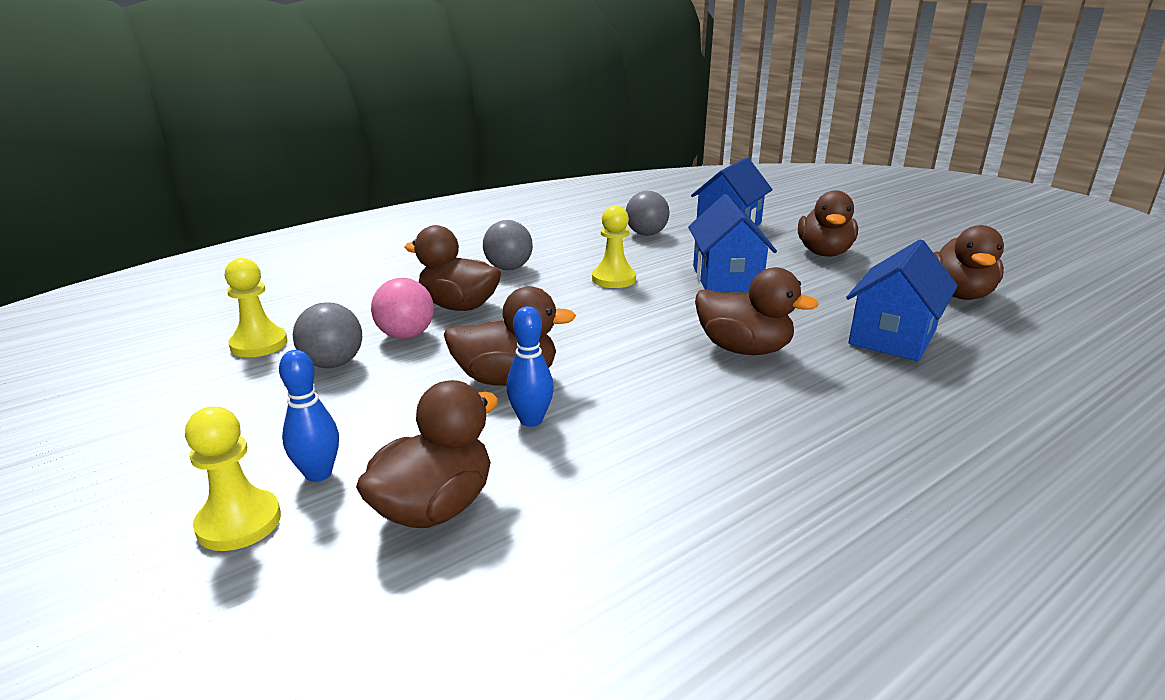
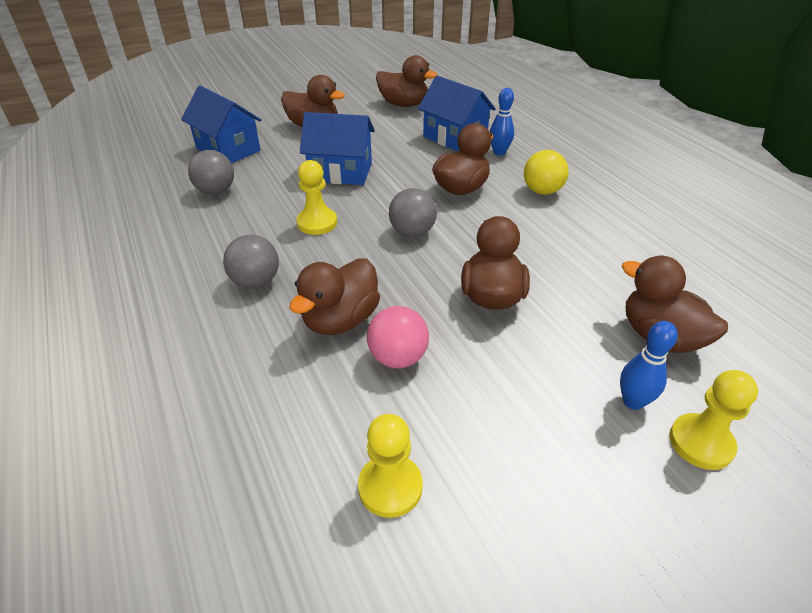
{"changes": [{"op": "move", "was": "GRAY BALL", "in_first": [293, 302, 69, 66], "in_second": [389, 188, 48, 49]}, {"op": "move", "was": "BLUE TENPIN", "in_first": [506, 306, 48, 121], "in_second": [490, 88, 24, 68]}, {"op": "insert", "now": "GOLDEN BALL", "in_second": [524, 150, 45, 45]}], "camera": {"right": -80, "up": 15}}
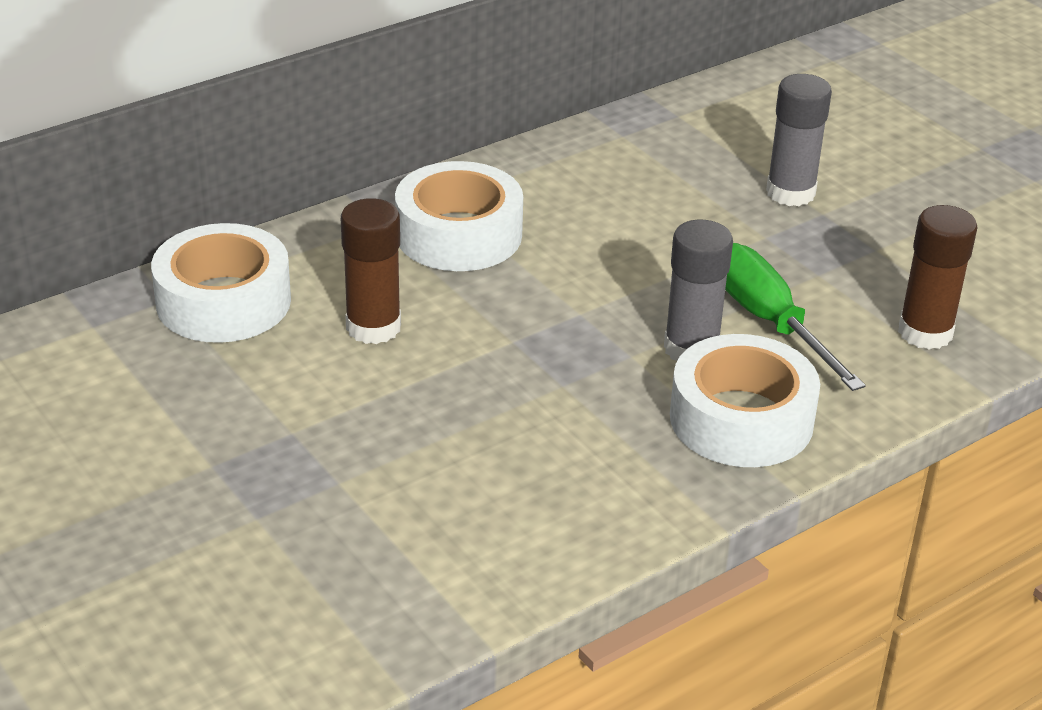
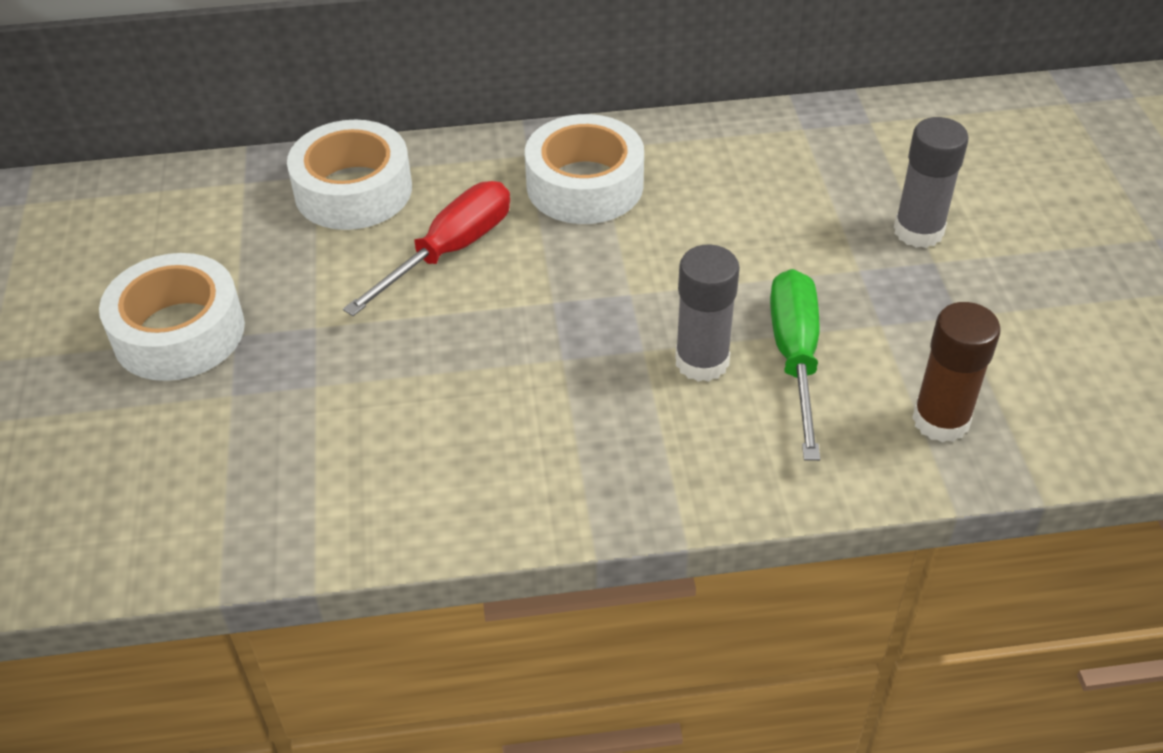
{"changes": [{"op": "replace", "was": "BROWN GLUE STICK", "now": "SCARLET HAND SCREWDRIVER", "in_first": [341, 198, 60, 146], "in_second": [343, 181, 167, 135]}, {"op": "move", "was": "SNOW-WHITE ROLL OF TAPE", "in_first": [670, 334, 150, 133], "in_second": [99, 253, 146, 128]}], "camera": {"right": 30, "up": 10}}
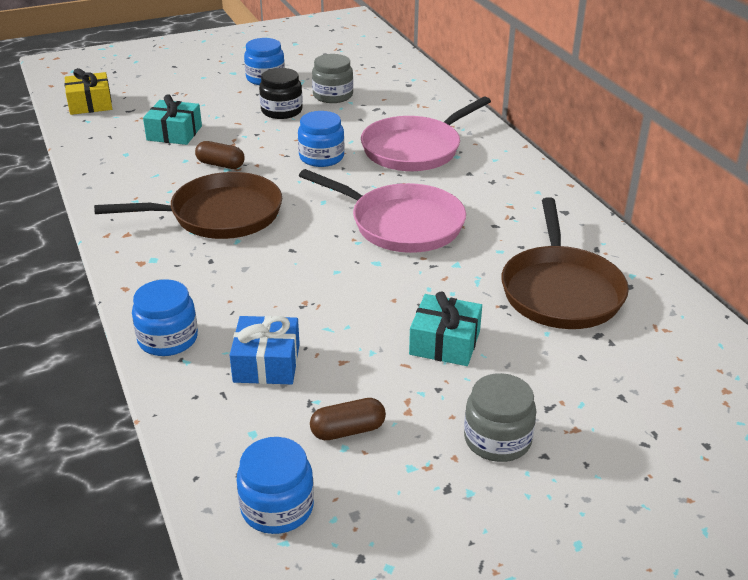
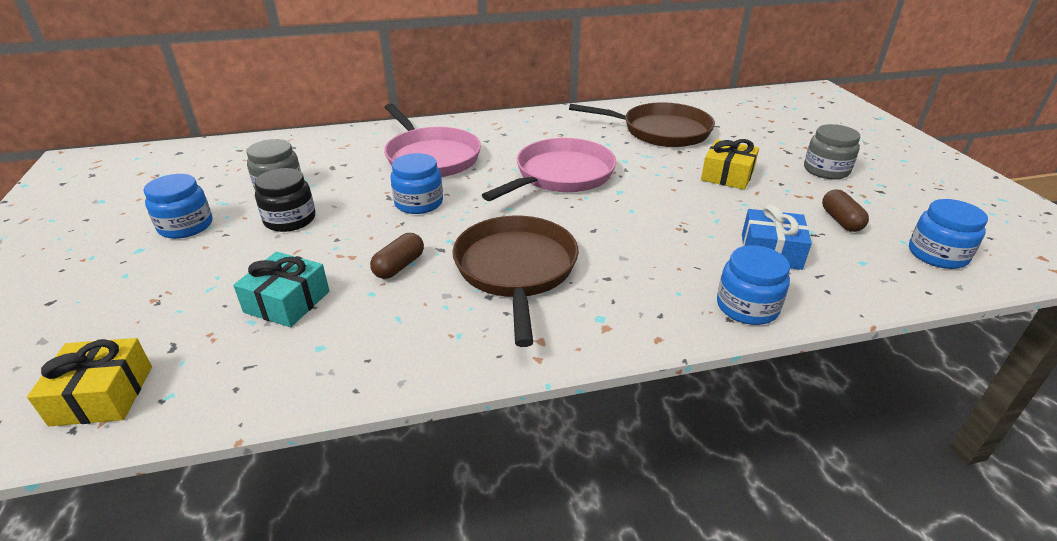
{"changes": [{"op": "recolor", "was": "TURQUOISE WRAPPED GIFT", "now": "GOLDEN WRAPPED GIFT", "in_first": [409, 291, 73, 75], "in_second": [701, 139, 58, 51]}], "camera": {"right": -80, "up": 0}}
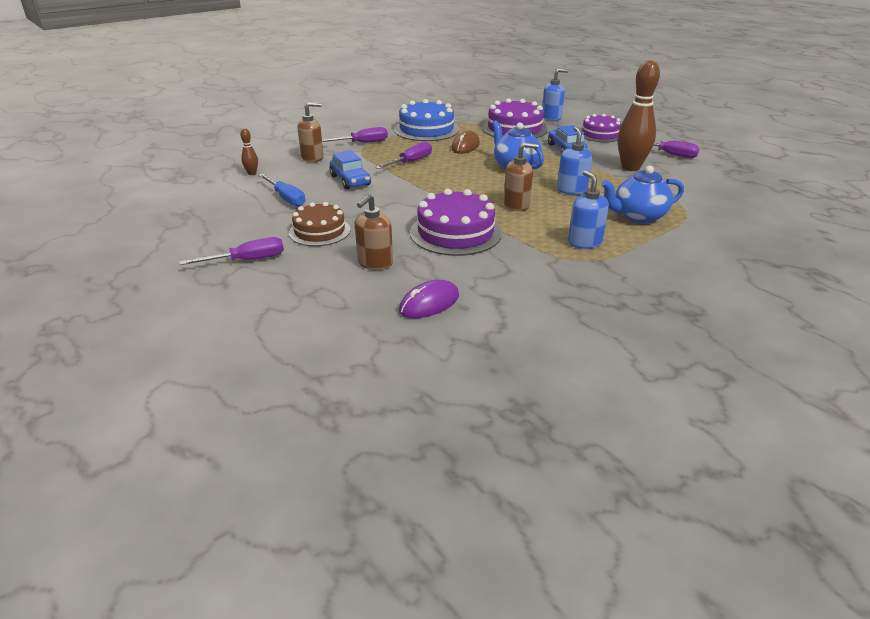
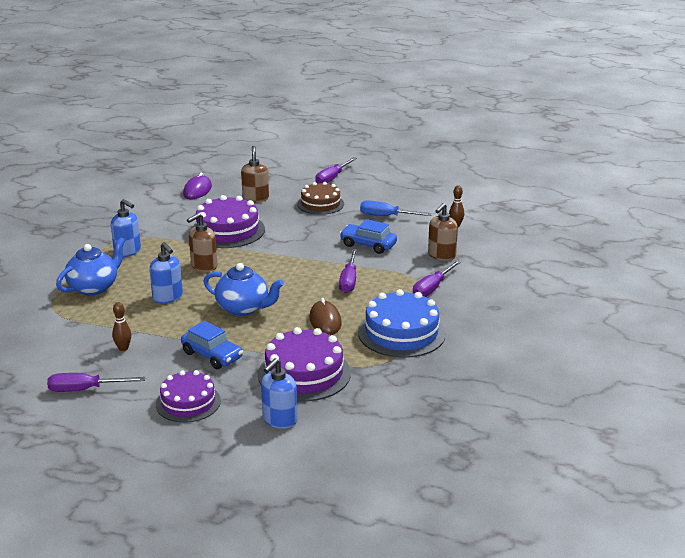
{"changes": [{"op": "resize", "was": "BROWN TENPIN", "in_first": [618, 60, 42, 111], "in_second": [112, 302, 19, 49], "ratio": 0.44}], "camera": {"right": 145, "up": -5}}
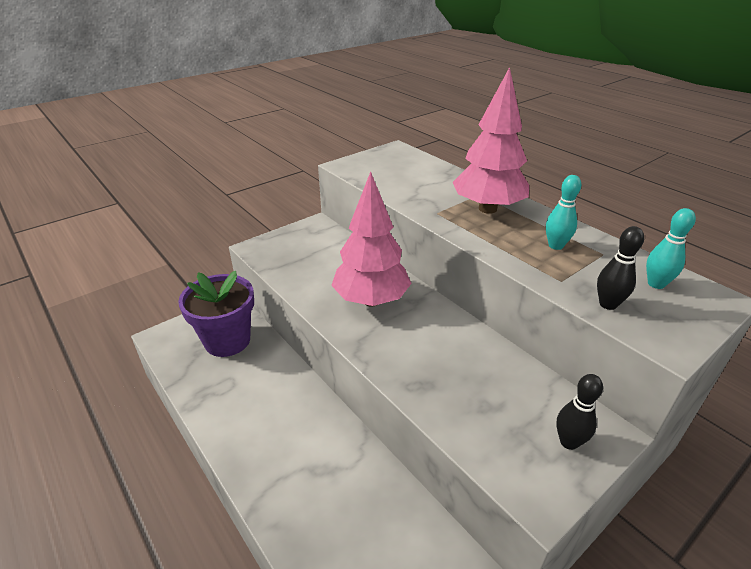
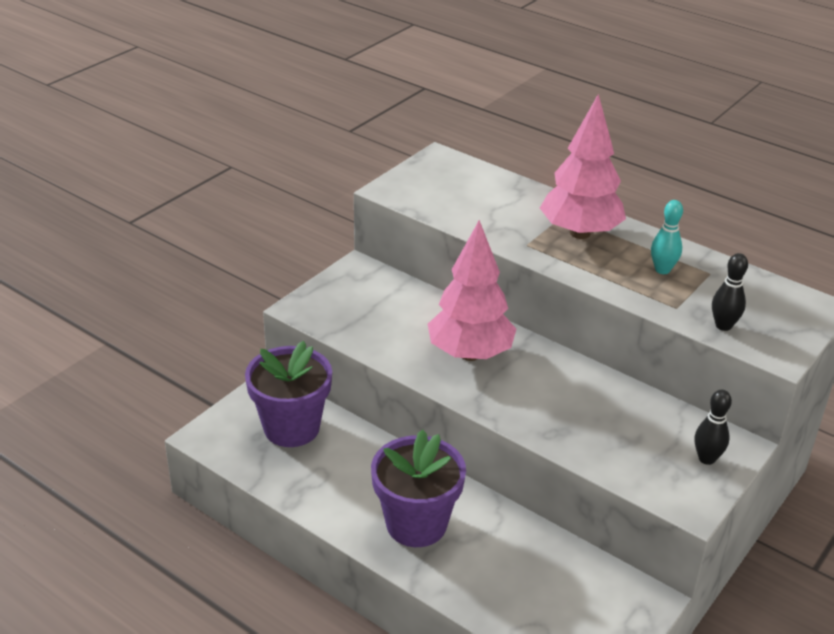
{"changes": [{"op": "delete", "was": "TURQUOISE TENPIN", "in_first": [646, 208, 50, 81]}, {"op": "insert", "now": "PURPLE PLANT POT", "in_second": [371, 429, 95, 118]}], "camera": {"right": -15, "up": 0}}
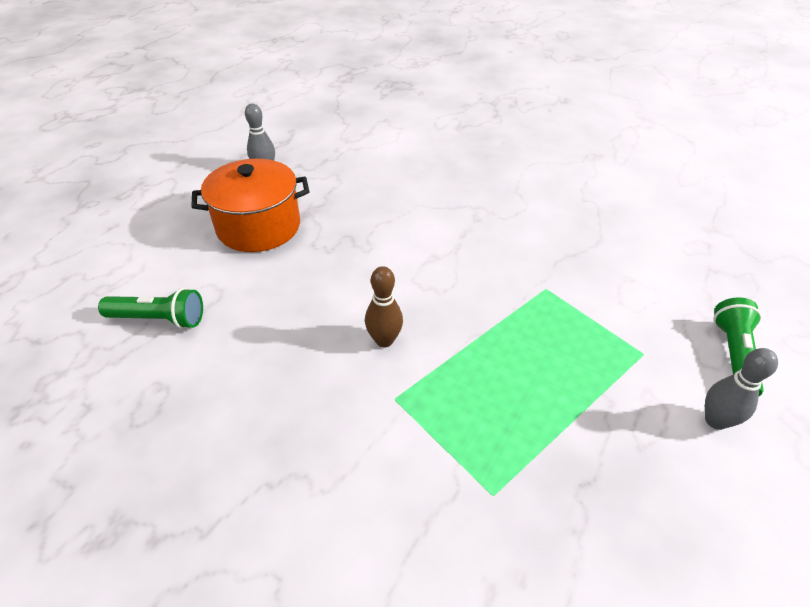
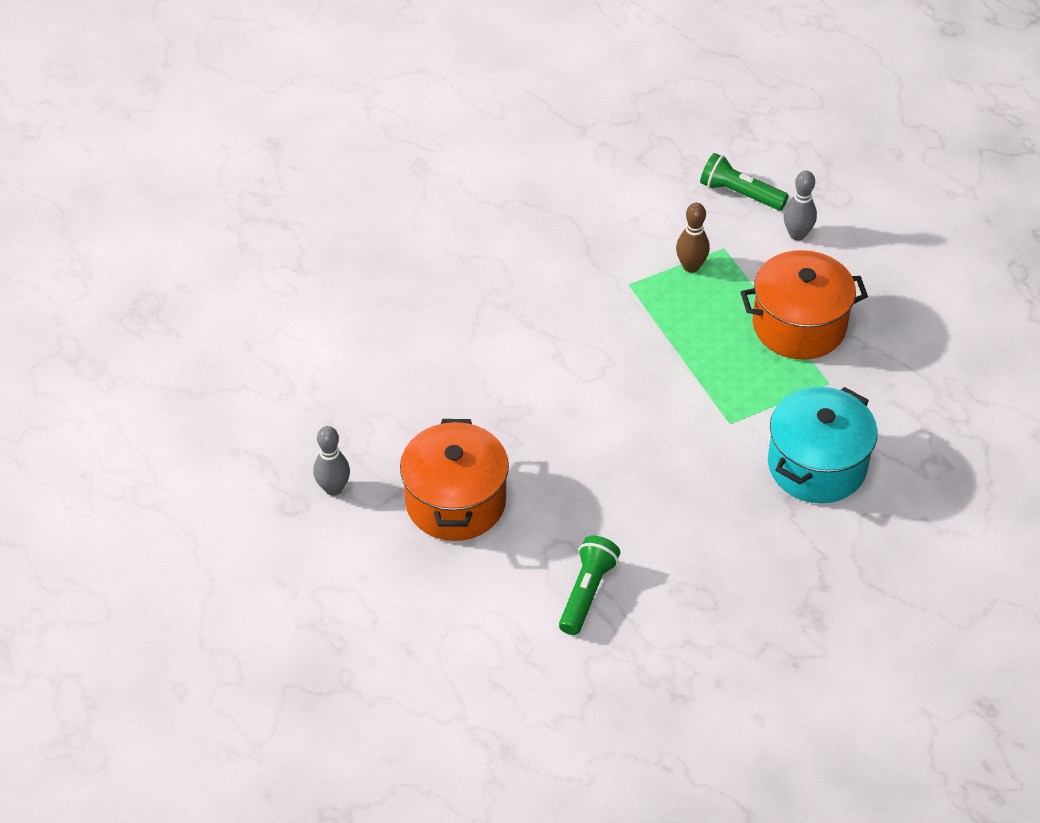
{"changes": [{"op": "move", "was": "BROWN TENPIN", "in_first": [365, 266, 38, 81], "in_second": [676, 203, 34, 70]}, {"op": "insert", "now": "ORANGE-COLOURED POT", "in_second": [741, 250, 127, 110]}, {"op": "insert", "now": "TURQUOISE POT", "in_second": [768, 387, 110, 116]}], "camera": {"right": -75, "up": 5}}
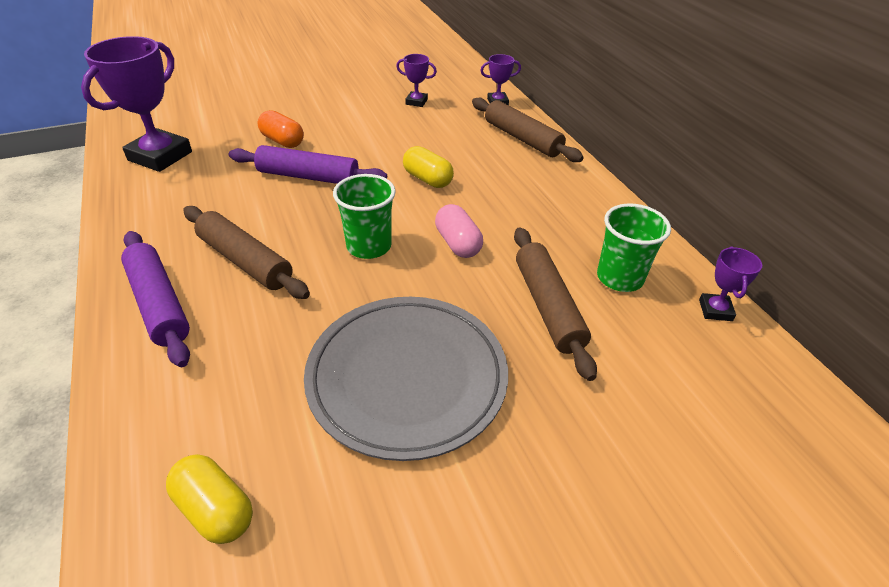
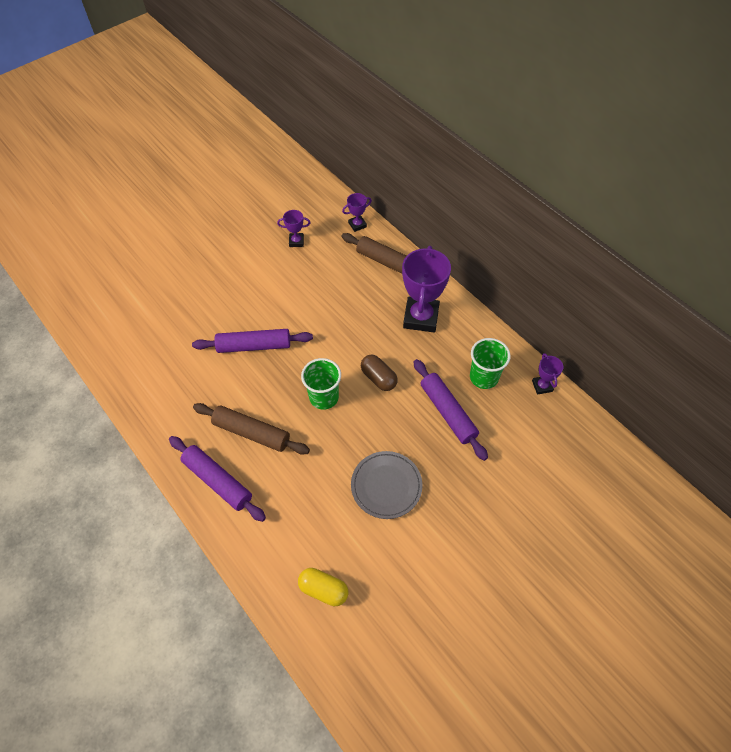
{"changes": [{"op": "move", "was": "PURPLE AWARD CUP", "in_first": [81, 36, 111, 136], "in_second": [402, 246, 49, 86]}, {"op": "delete", "was": "ORANGE-COLOURED PILL", "in_first": [257, 110, 47, 38]}, {"op": "delete", "was": "GOLDEN PILL", "in_first": [403, 146, 51, 42]}, {"op": "recolor", "was": "ROSE-PINK PILL", "now": "BROWN PILL", "in_first": [435, 204, 48, 54], "in_second": [361, 355, 37, 36]}, {"op": "recolor", "was": "BROWN DOUGH ROLLER", "now": "PURPLE DOUGH ROLLER", "in_first": [514, 227, 83, 154], "in_second": [414, 359, 74, 102]}, {"op": "resize", "was": "GRAY DINNER PLATE", "in_first": [304, 297, 204, 164], "in_second": [351, 451, 72, 68], "ratio": 0.63}], "camera": {"right": -15, "up": 15}}
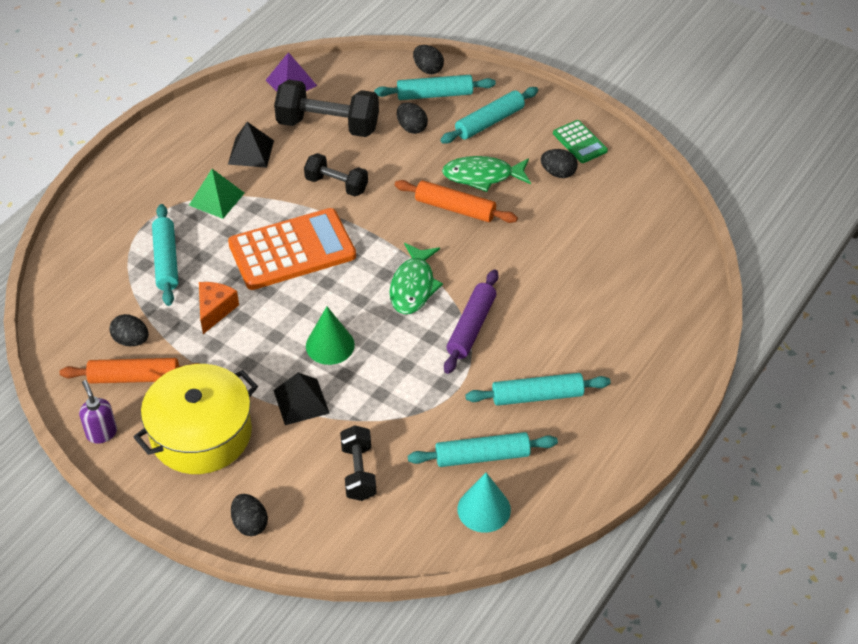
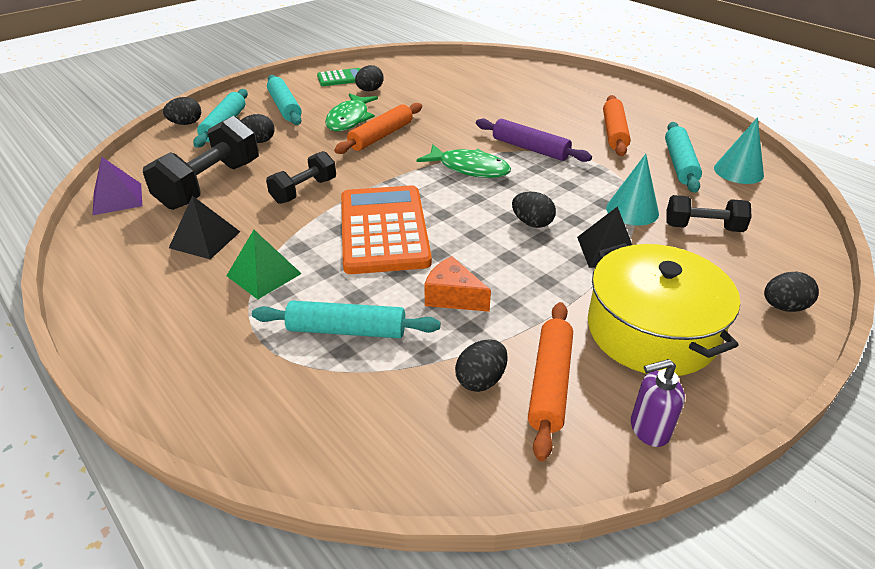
{"changes": [{"op": "replace", "was": "EMERALD SOLID CONE", "now": "BLACK EGG", "in_first": [306, 307, 49, 58], "in_second": [512, 192, 44, 36]}, {"op": "recolor", "was": "TURQUOISE DOUGH ROLLER", "now": "ORANGE-COLOURED DOUGH ROLLER", "in_first": [465, 373, 145, 33], "in_second": [603, 95, 28, 61]}, {"op": "insert", "now": "TURQUOISE SOLID CONE", "in_second": [606, 154, 53, 71]}], "camera": {"right": -75, "up": -10}}
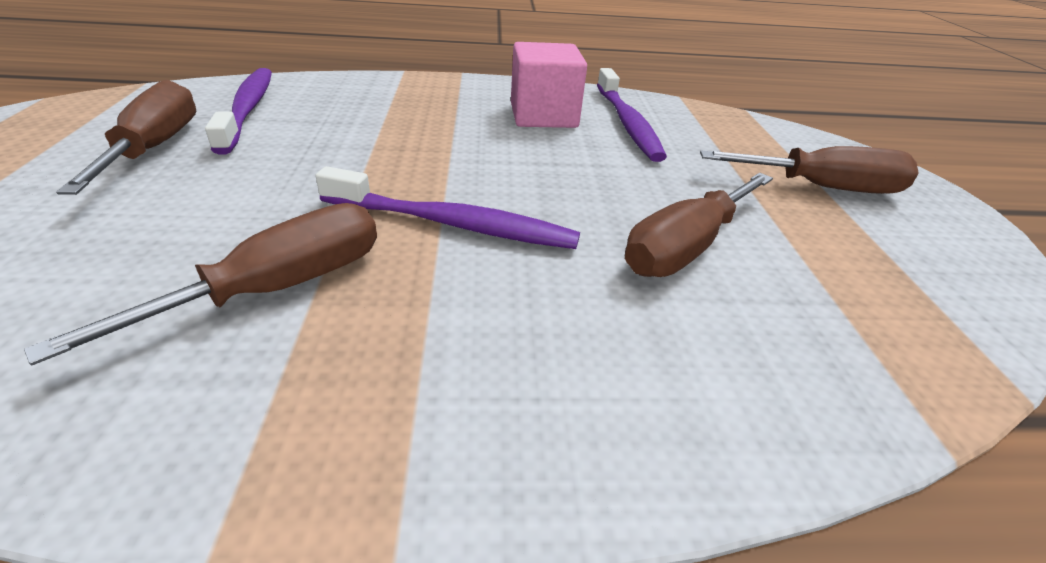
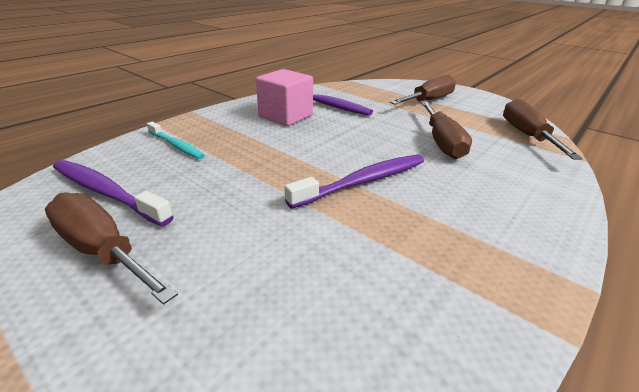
{"changes": [{"op": "move", "was": "BROWN HAND SCREWDRIVER", "in_first": [24, 203, 353, 163], "in_second": [503, 99, 80, 60]}, {"op": "insert", "now": "TURQUOISE TOOTH BRUSH", "in_second": [147, 122, 58, 37]}], "camera": {"right": -45, "up": -5}}
